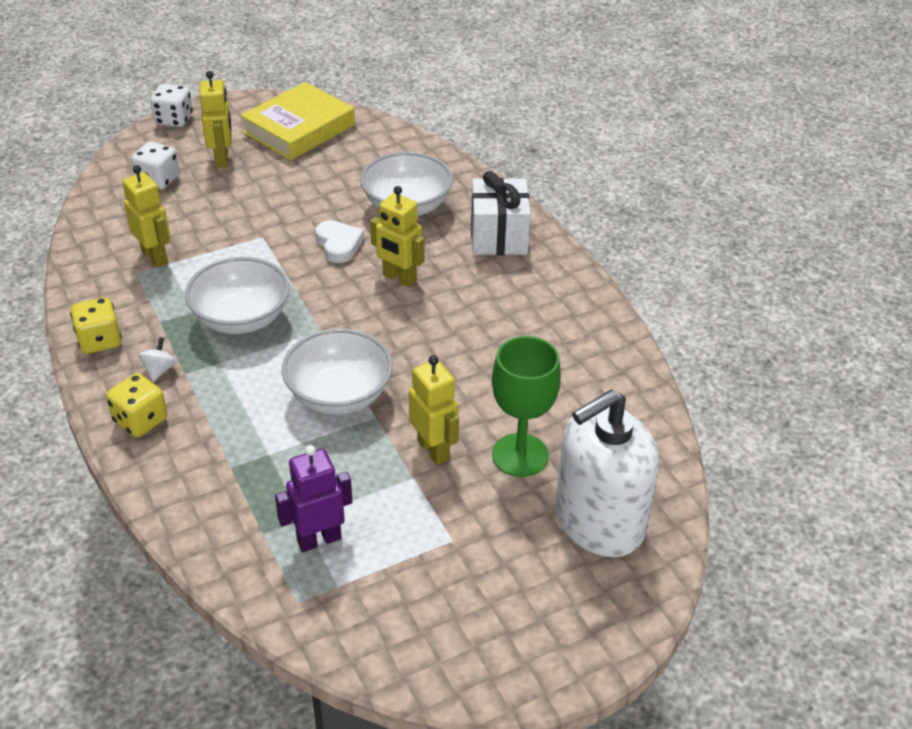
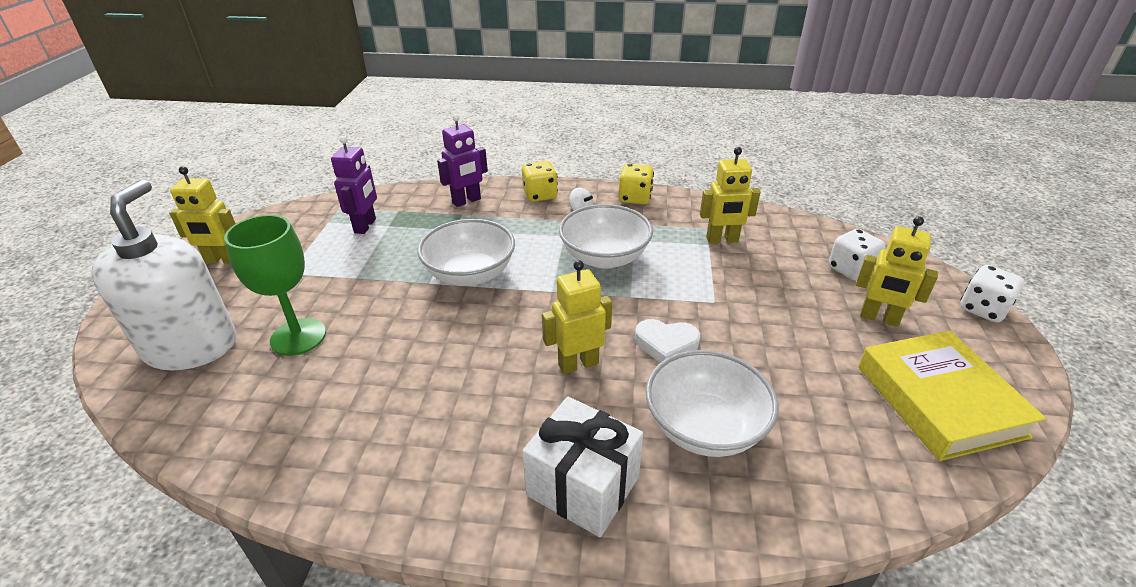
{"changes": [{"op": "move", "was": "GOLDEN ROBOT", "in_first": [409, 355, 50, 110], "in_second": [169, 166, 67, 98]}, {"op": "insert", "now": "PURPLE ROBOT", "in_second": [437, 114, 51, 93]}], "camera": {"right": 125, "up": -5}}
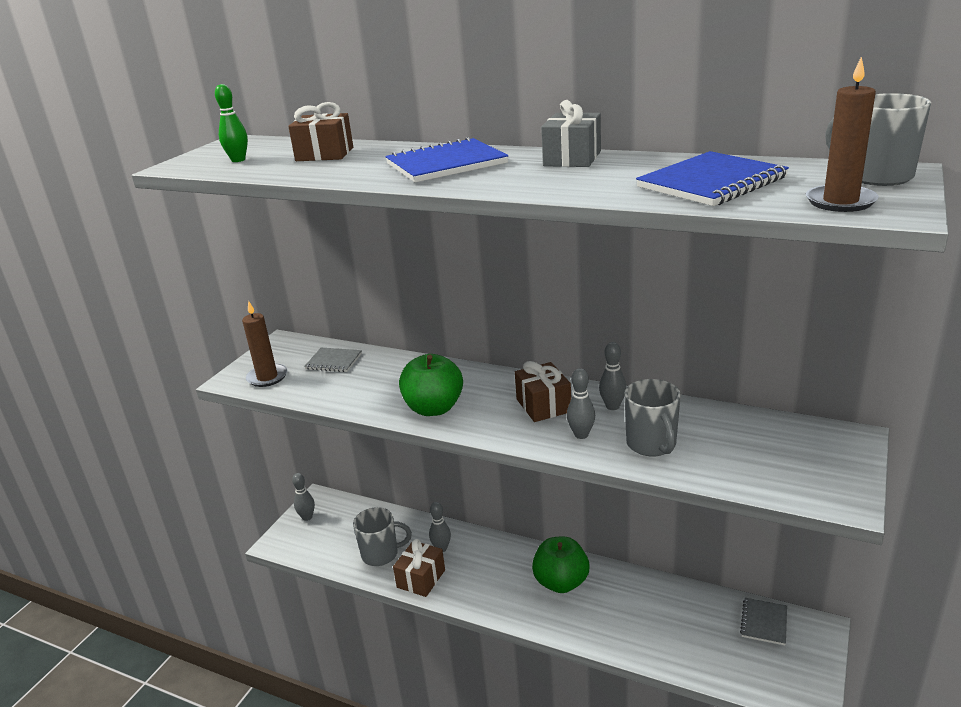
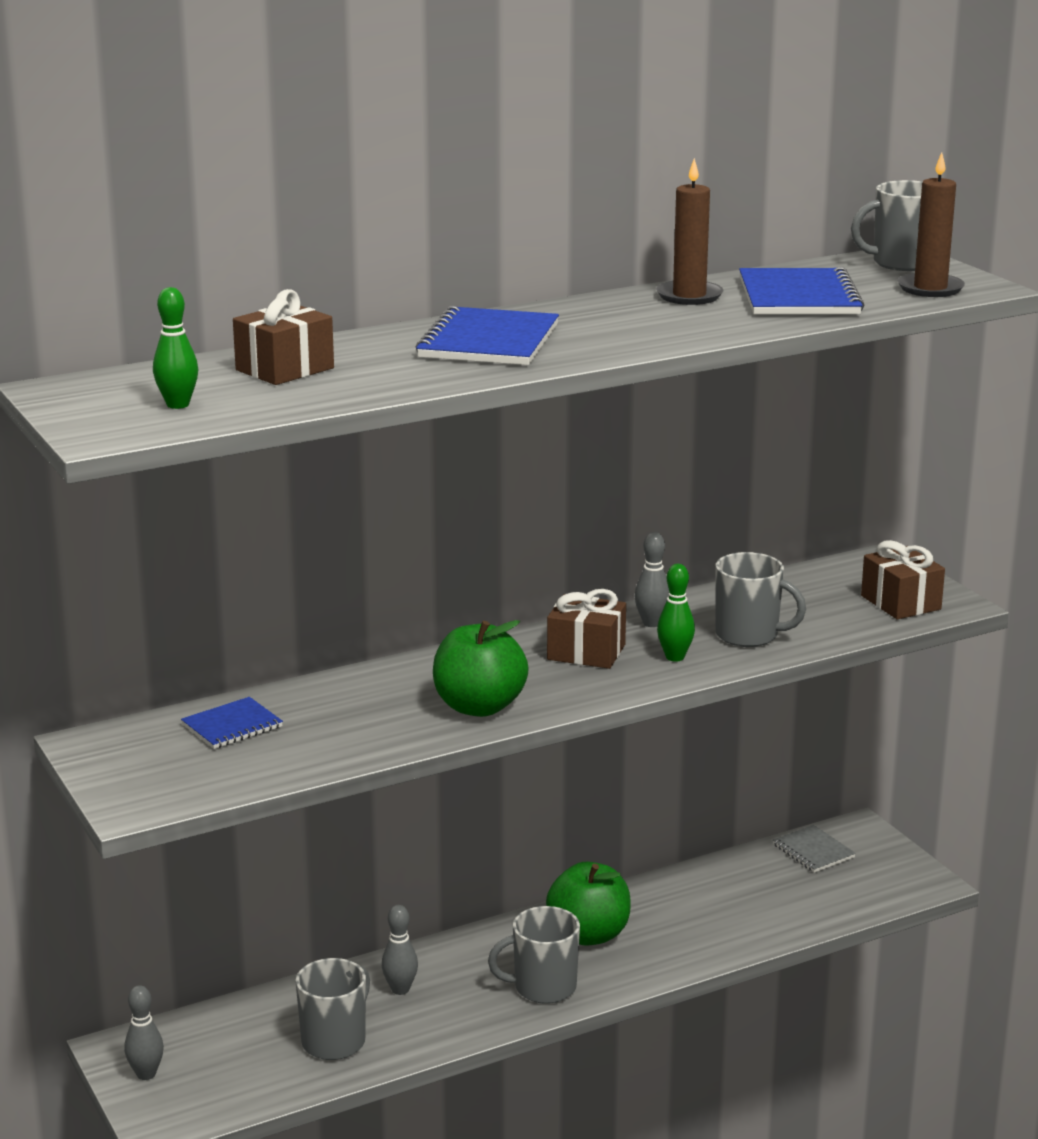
{"changes": [{"op": "delete", "was": "GRAY WRAPPED GIFT", "in_first": [541, 100, 60, 67]}, {"op": "move", "was": "BROWN PILLAR CANDLE", "in_first": [242, 301, 46, 86], "in_second": [656, 158, 67, 147]}, {"op": "recolor", "was": "GRAY EXERCISE BOOK", "now": "BLUE EXERCISE BOOK", "in_first": [304, 348, 58, 24], "in_second": [181, 697, 102, 52]}, {"op": "recolor", "was": "GRAY TENPIN", "now": "EMERALD TENPIN", "in_first": [567, 368, 28, 71], "in_second": [657, 564, 38, 97]}, {"op": "move", "was": "BROWN WRAPPED GIFT", "in_first": [393, 539, 52, 58], "in_second": [861, 540, 84, 79]}, {"op": "insert", "now": "GRAY TEA MUG", "in_second": [488, 906, 92, 98]}], "camera": {"right": -55, "up": -5}}
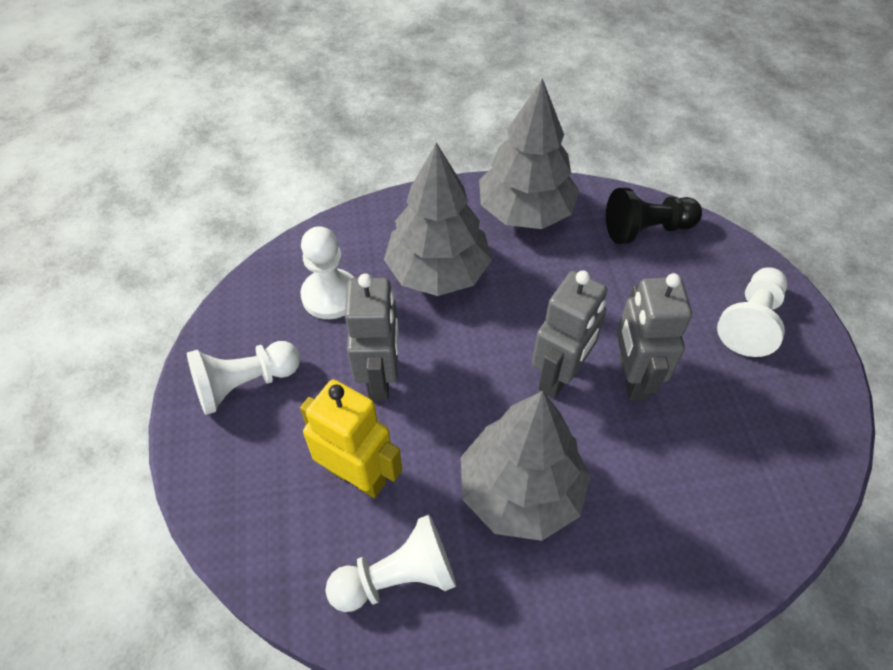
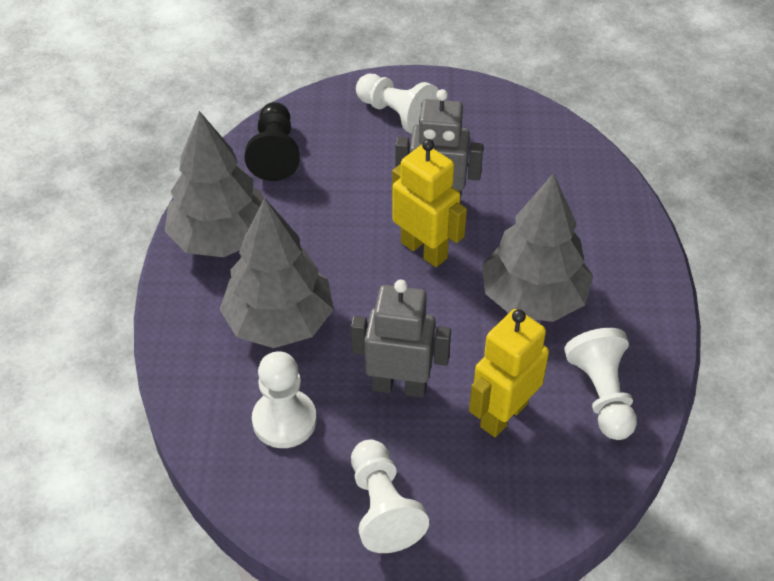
{"changes": [{"op": "recolor", "was": "GRAY ROBOT", "now": "GOLDEN ROBOT", "in_first": [532, 270, 75, 128], "in_second": [392, 139, 75, 128]}], "camera": {"right": -80, "up": -5}}
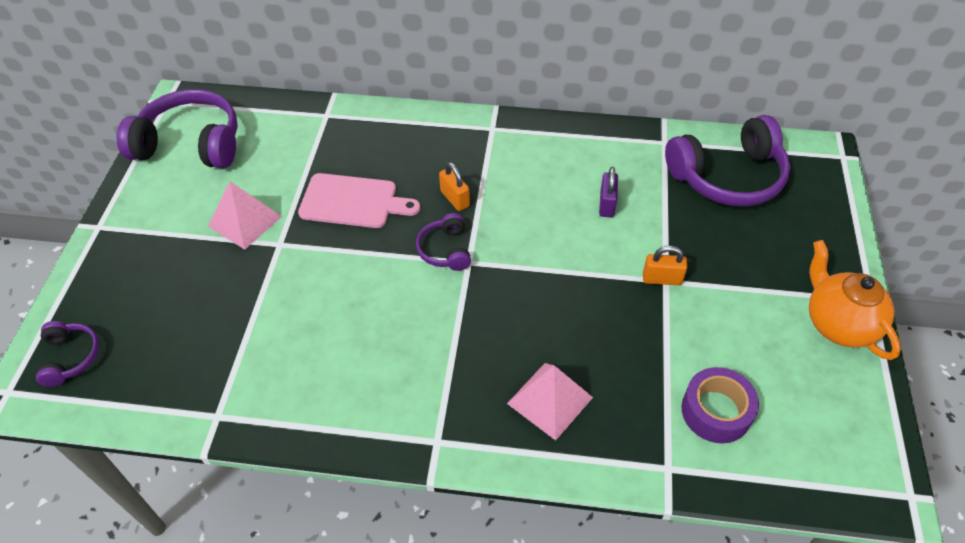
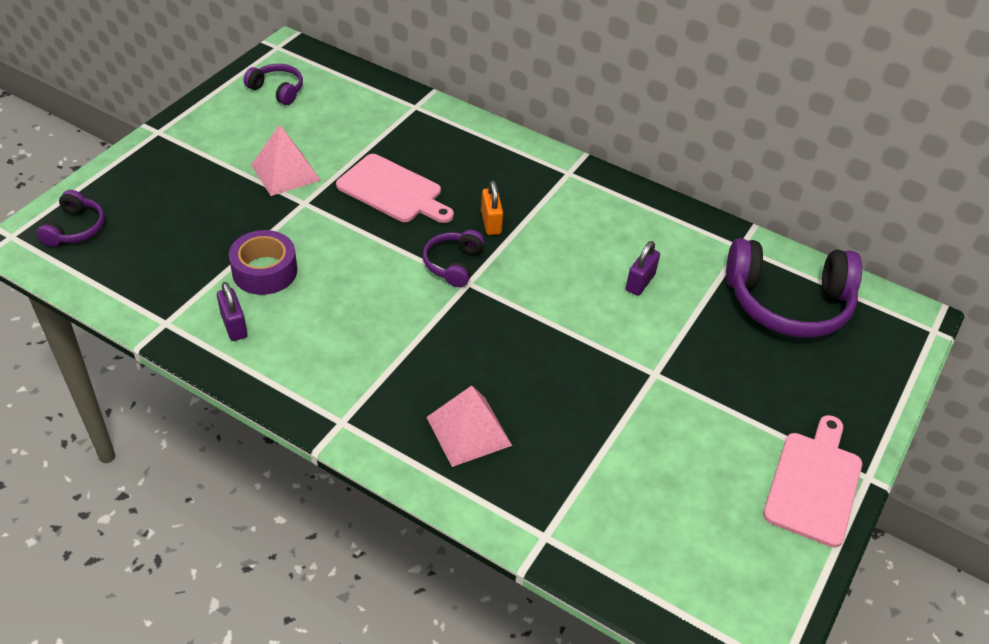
{"changes": [{"op": "resize", "was": "PURPLE HEADSET", "in_first": [117, 89, 121, 80], "in_second": [243, 64, 60, 41], "ratio": 0.5}, {"op": "replace", "was": "ORANGE-COLOURED TEA POT", "now": "ROSE-PINK CHOPPING BOARD", "in_first": [809, 240, 92, 120], "in_second": [763, 415, 99, 133]}, {"op": "delete", "was": "ORANGE-COLOURED LOCK", "in_first": [643, 246, 44, 39]}, {"op": "move", "was": "PURPLE ROLL OF TAPE", "in_first": [681, 367, 78, 76], "in_second": [229, 230, 68, 65]}, {"op": "insert", "now": "PURPLE LOCK", "in_second": [217, 282, 30, 59]}], "camera": {"right": 20, "up": -5}}
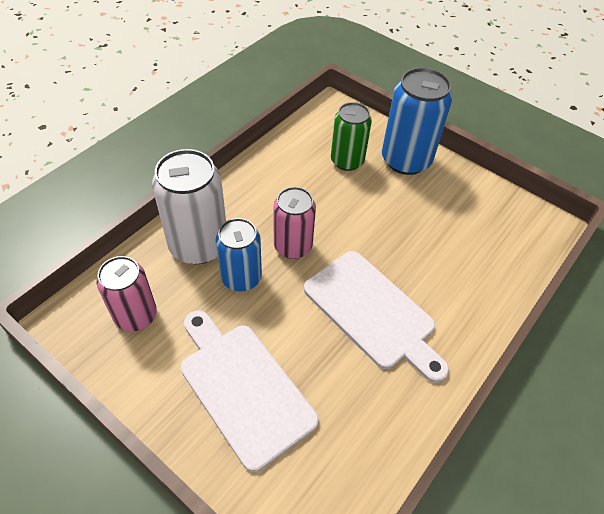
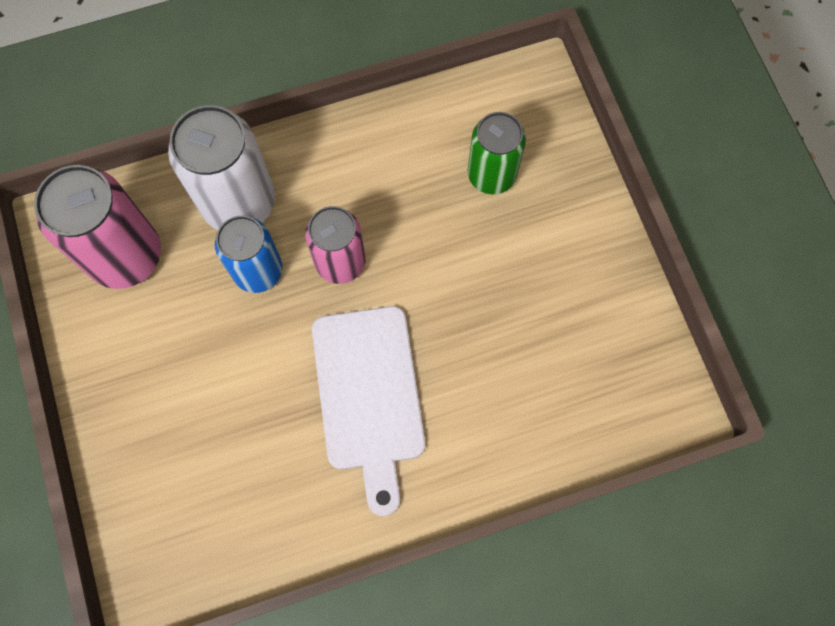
{"changes": [{"op": "delete", "was": "BLUE CAN", "in_first": [382, 67, 70, 108]}, {"op": "resize", "was": "ROSE-PINK CAN", "in_first": [97, 256, 60, 75], "in_second": [34, 165, 127, 124], "ratio": 1.52}, {"op": "delete", "was": "SNOW-WHITE CHOPPING BOARD", "in_first": [181, 310, 138, 162]}], "camera": {"right": 35, "up": 20}}
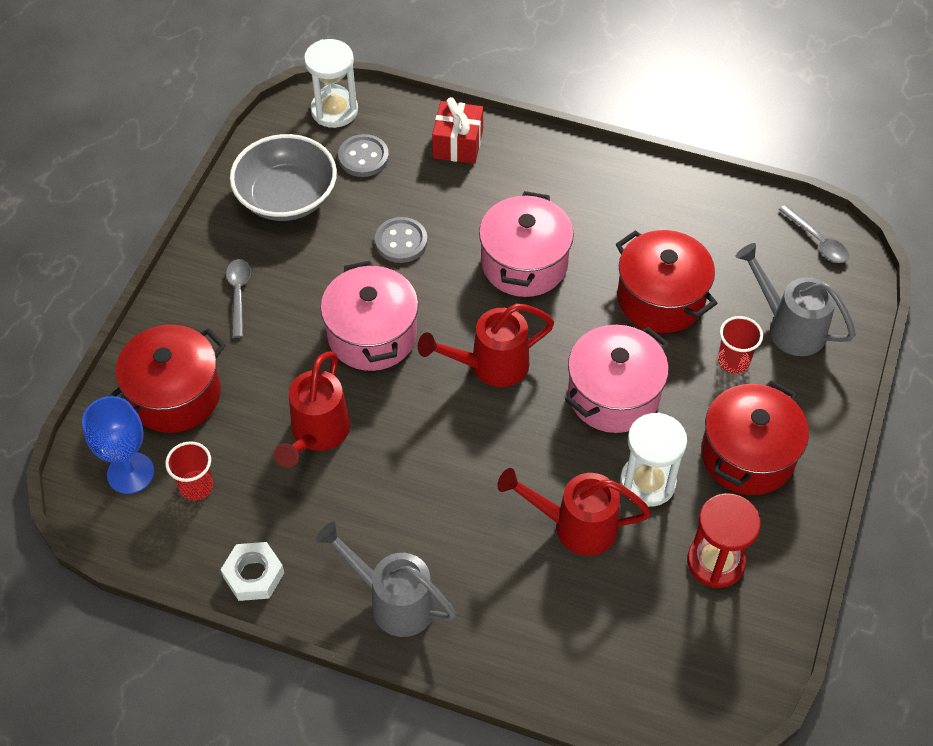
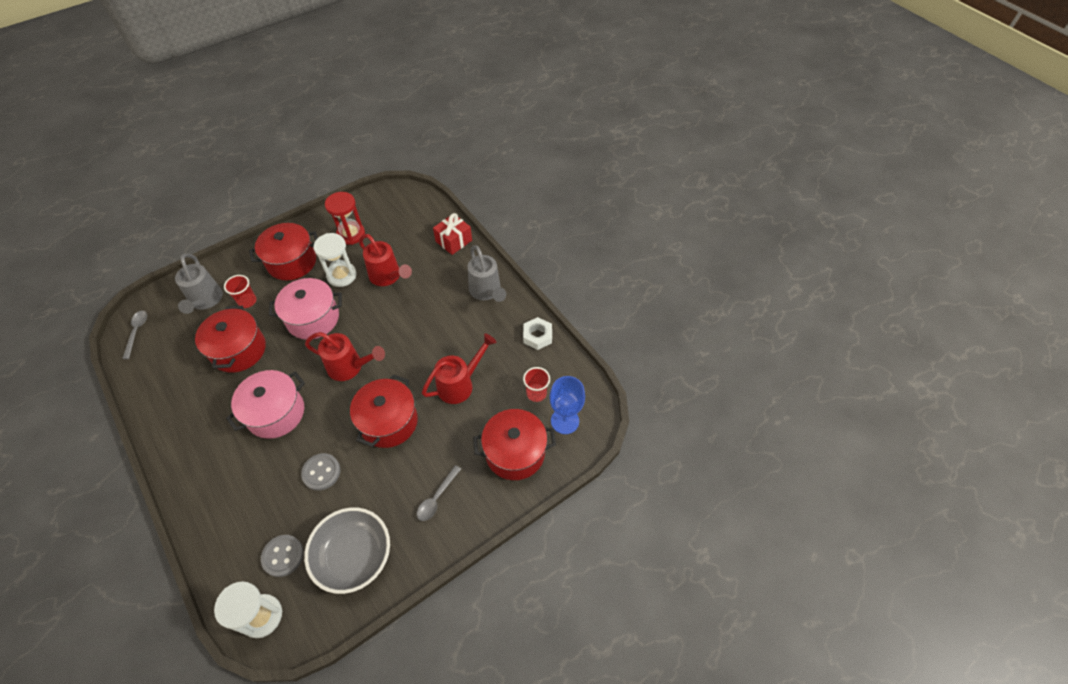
{"changes": [{"op": "move", "was": "SCARLET WRAPPED GIFT", "in_first": [432, 97, 51, 67], "in_second": [433, 213, 39, 42]}, {"op": "recolor", "was": "ROSE-PINK POT", "now": "SCARLET POT", "in_first": [321, 261, 97, 110], "in_second": [350, 374, 68, 74]}], "camera": {"right": -145, "up": 0}}
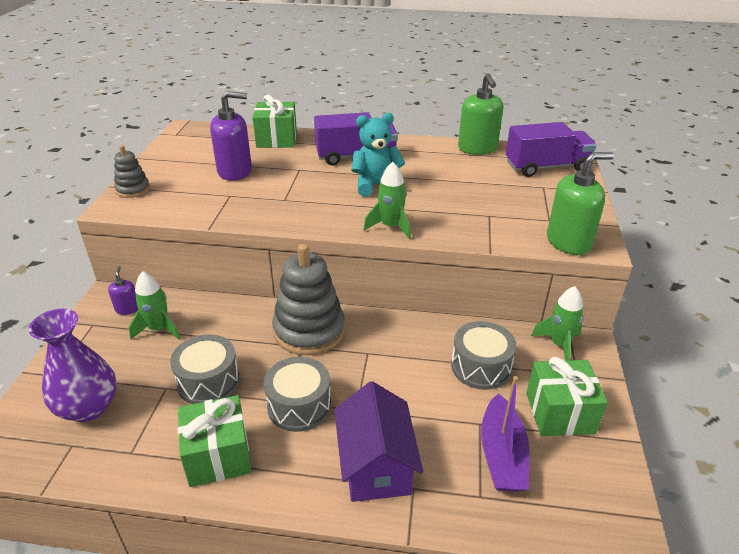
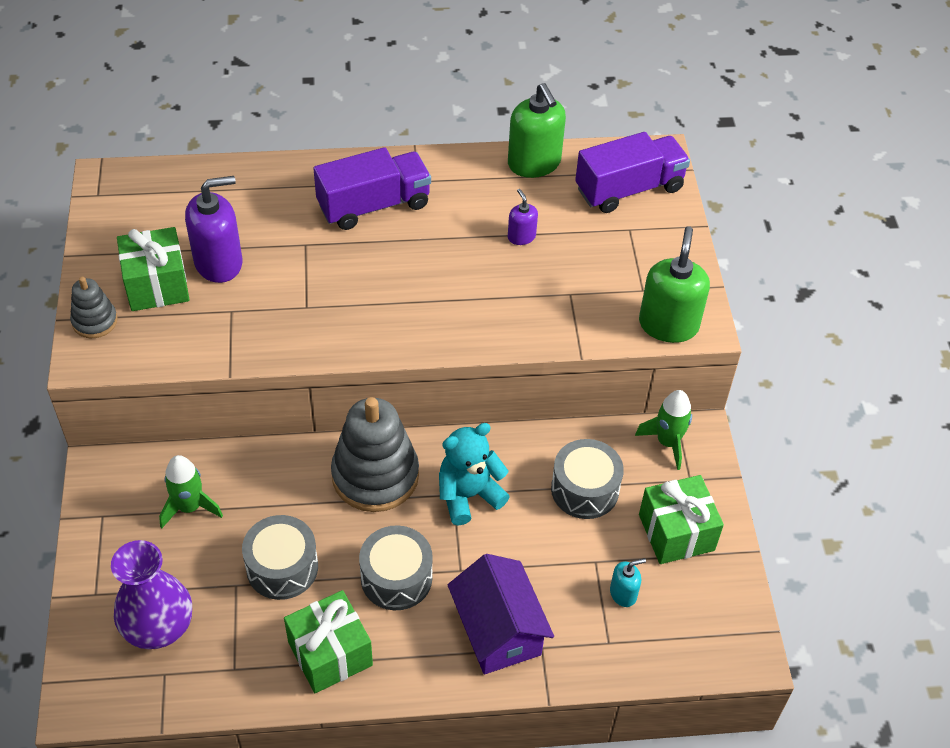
{"changes": [{"op": "move", "was": "EMERALD WRAPPED GIFT", "in_first": [253, 95, 44, 53], "in_second": [117, 227, 73, 84]}, {"op": "move", "was": "TURQUOISE TEDDY BEAR", "in_first": [351, 113, 54, 84], "in_second": [439, 423, 71, 103]}, {"op": "rotate", "was": "EMERALD SOAP PUMP", "in_first": [547, 152, 67, 103], "in_second": [639, 226, 71, 117], "clockwise": -45}, {"op": "delete", "was": "EMERALD ROCKET", "in_first": [363, 162, 48, 77]}, {"op": "move", "was": "PURPLE SOAP PUMP", "in_first": [108, 266, 30, 49], "in_second": [508, 189, 30, 56]}, {"op": "replace", "was": "PURPLE TOY BOAT", "now": "TURQUOISE SOAP PUMP", "in_first": [481, 376, 49, 116], "in_second": [610, 558, 36, 49]}], "camera": {"right": -15, "up": 15}}
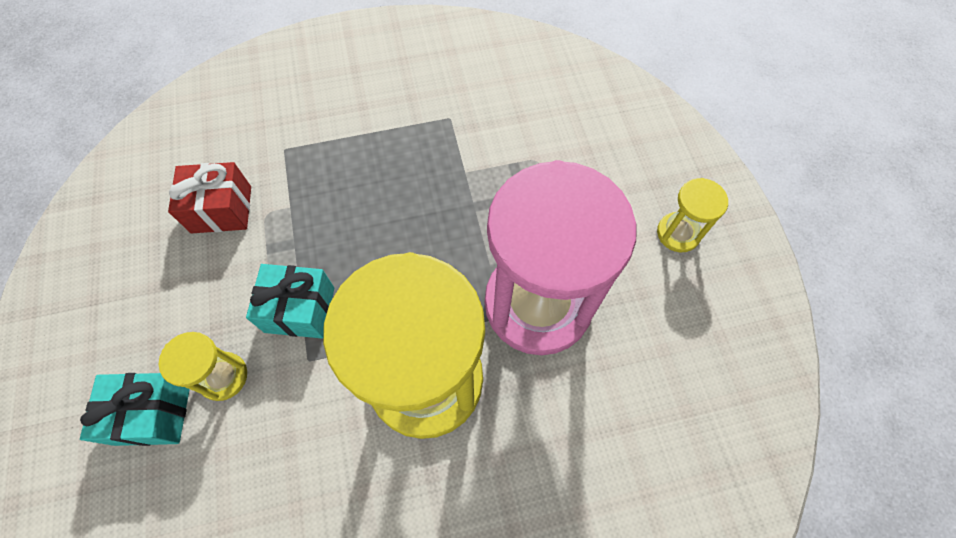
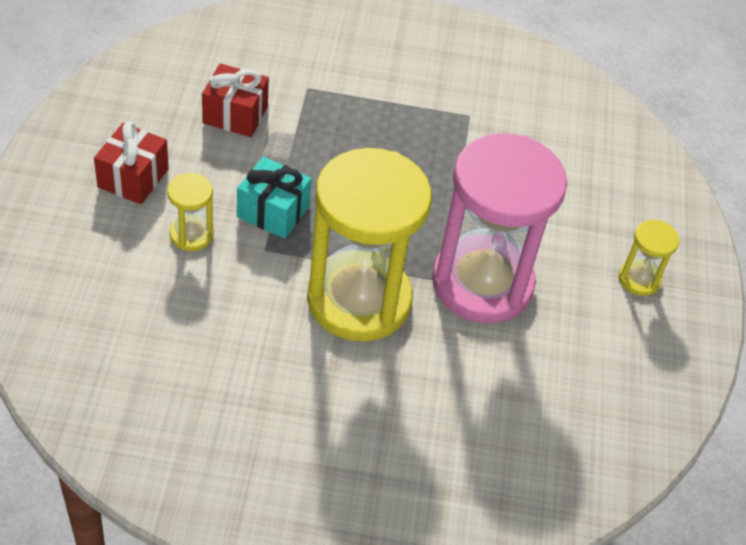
{"changes": [{"op": "delete", "was": "TURQUOISE WRAPPED GIFT", "in_first": [80, 373, 110, 73]}, {"op": "insert", "now": "SCARLET WRAPPED GIFT", "in_second": [94, 122, 75, 83]}], "camera": {"right": 15, "up": -15}}
